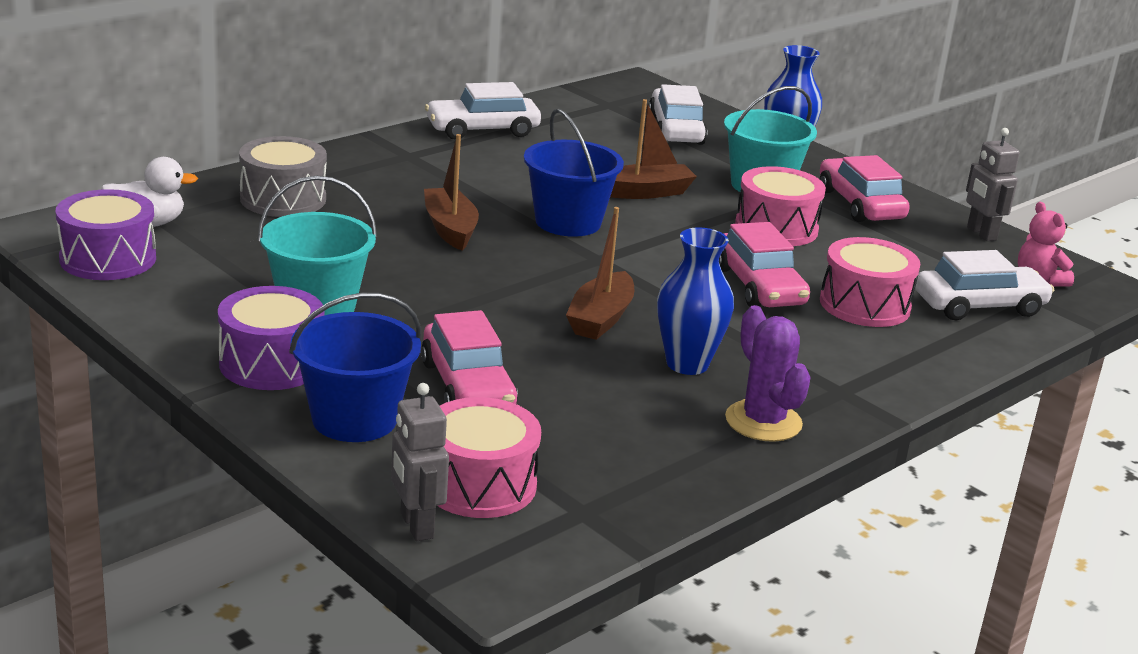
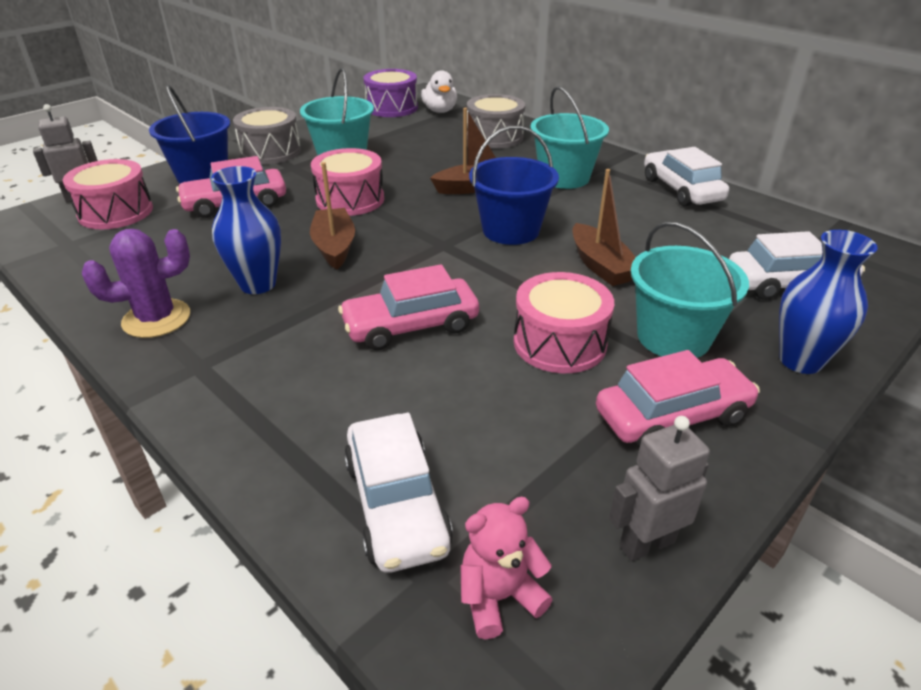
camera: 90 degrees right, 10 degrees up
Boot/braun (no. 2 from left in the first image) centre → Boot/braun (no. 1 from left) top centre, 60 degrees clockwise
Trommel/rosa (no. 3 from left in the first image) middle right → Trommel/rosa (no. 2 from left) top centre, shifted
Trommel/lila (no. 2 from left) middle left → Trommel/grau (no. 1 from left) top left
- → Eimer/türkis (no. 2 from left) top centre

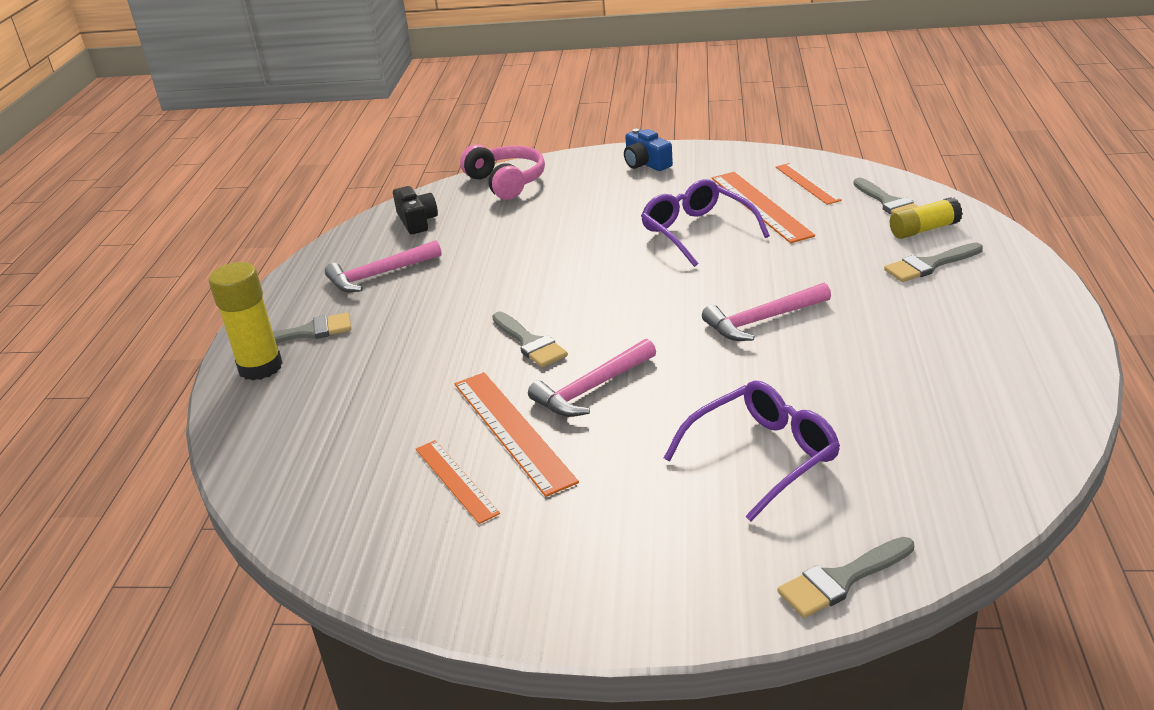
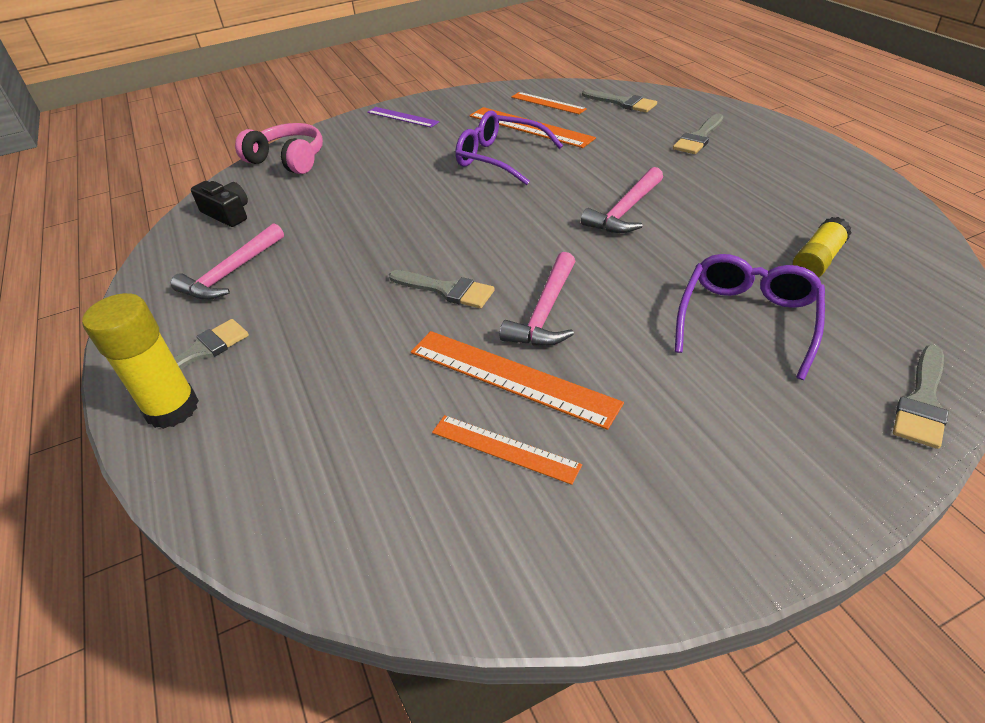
camera: 30 degrees left, 10 degrees up
Kamera/blau top centre → Lineal/lila top centre
Klebestift/gelb (no. 2 from left) top right → Klebestift/gelb (no. 2 from left) middle right, shifted

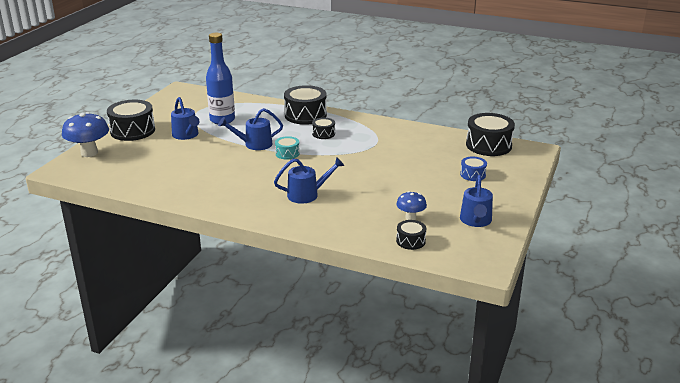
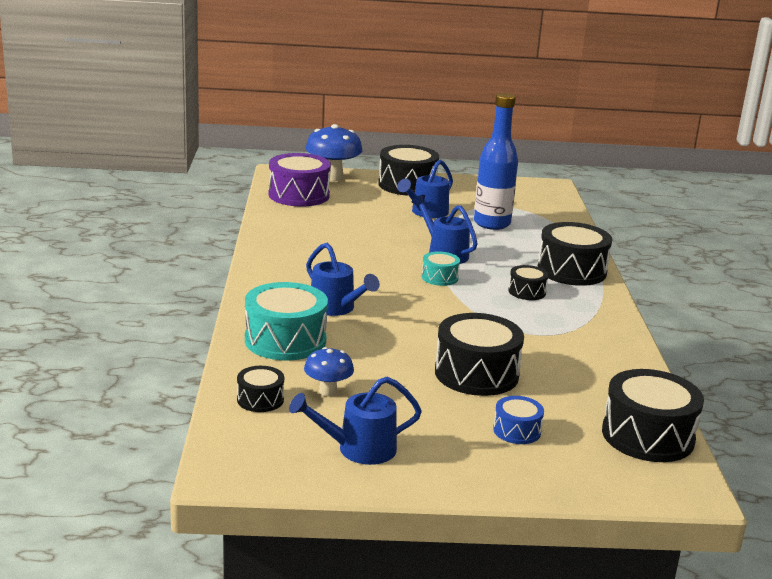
camera: 65 degrees right, 5 degrees down
- → Trommel/lila top centre
- → Trommel/türkis (no. 1 from left) centre
- → Trommel/schwarz (no. 3 from left) centre

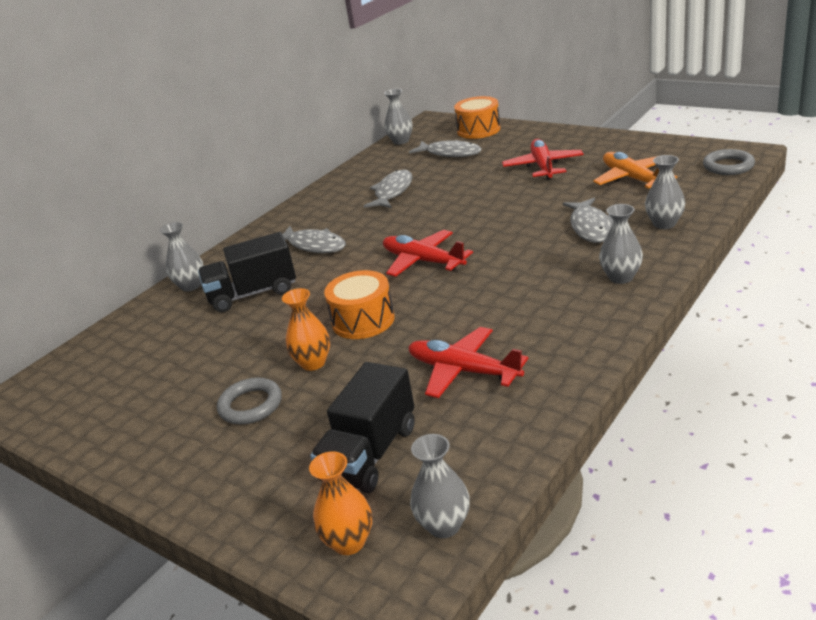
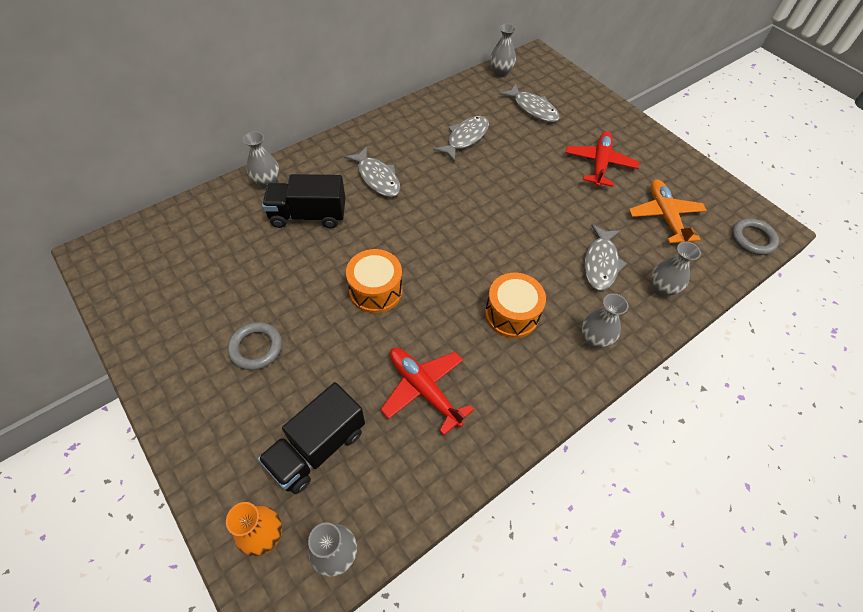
camera: 10 degrees right, 25 degrees up
Trommel/orange (no. 2 from left) top centre → Trommel/orange (no. 2 from left) centre, shifted
Flugzeug/rot (no. 1 from left) centre → -
Vase/orange (no. 1 from left) centre → -

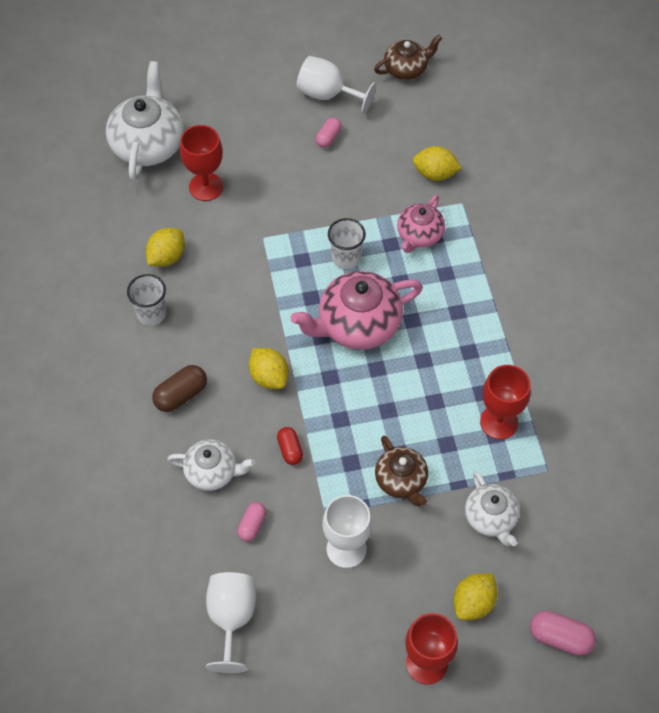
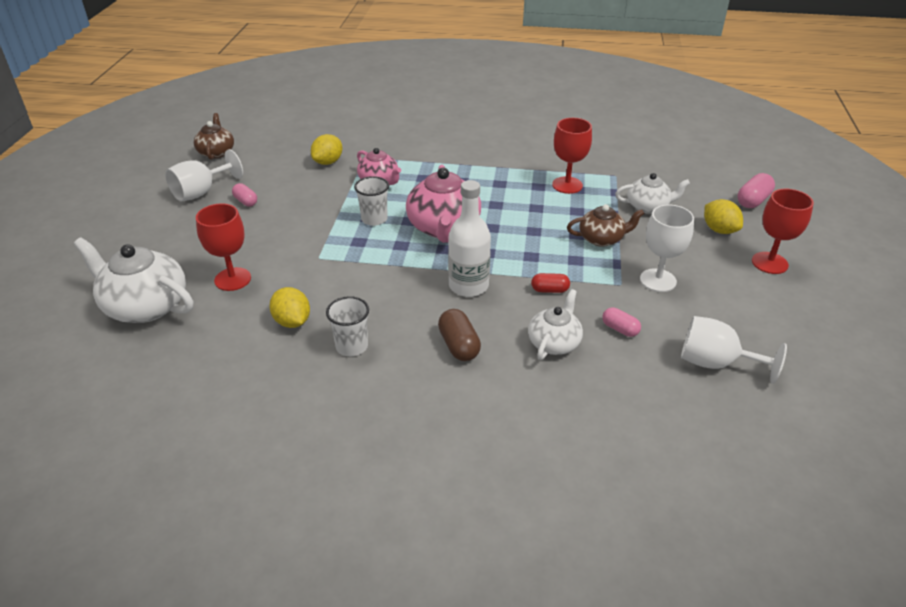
camera: 70 degrees left, 20 degrees down
Zitrone/gelb (no. 2 from left) centre → Flasche/weiß centre

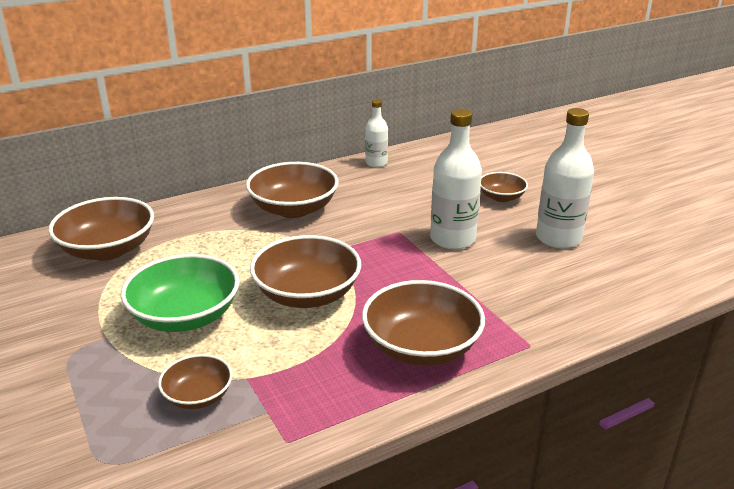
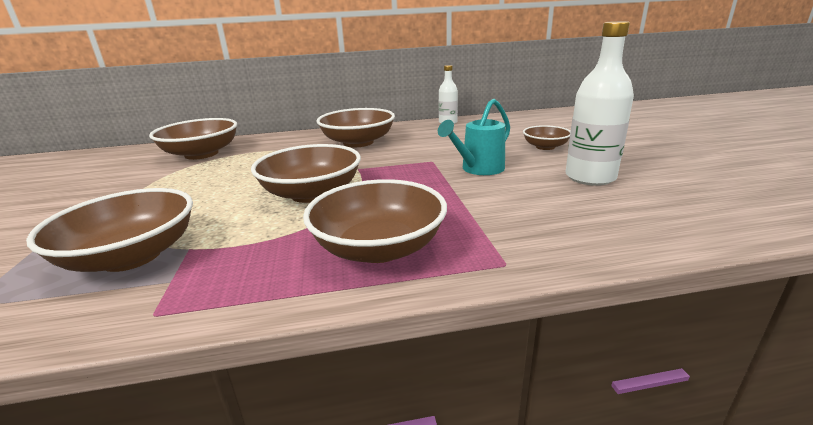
camera: 20 degrees right, 5 degrees down
Flasche/weiß (no. 2 from left) centre → Gießkanne/türkis top centre
Schüssel/grün middle left → -
Schüssel/braun (no. 2 from left in the first image) bottom left → Schüssel/braun (no. 1 from left) middle left, x1.81

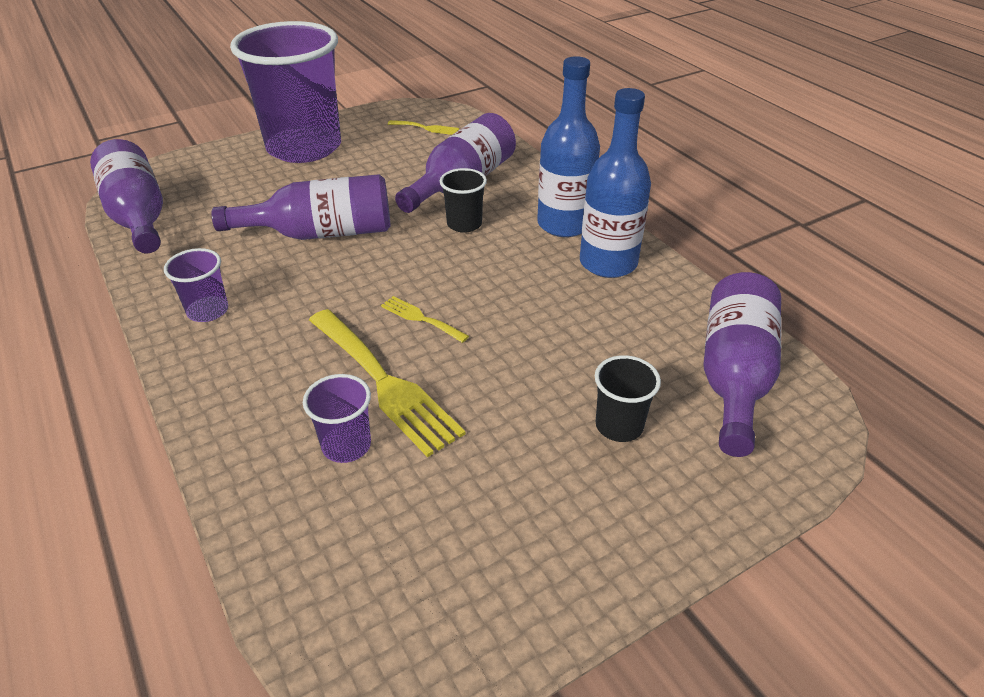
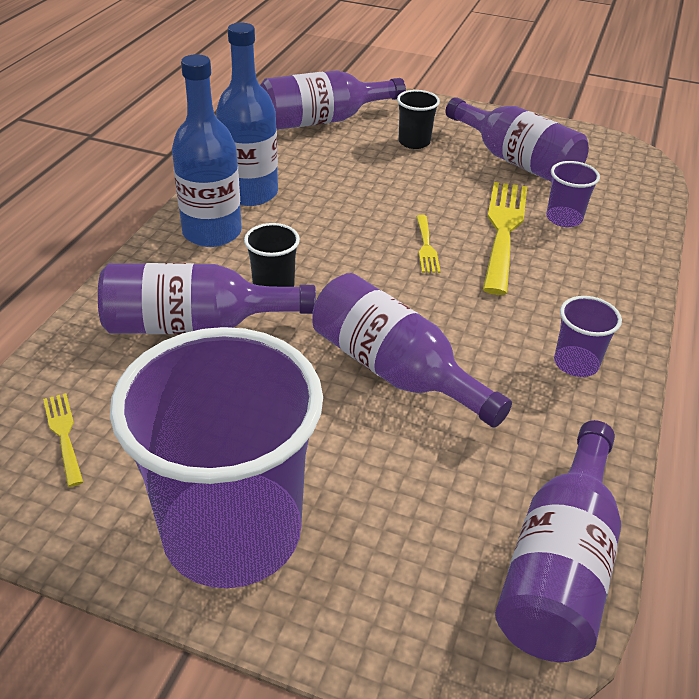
camera: 130 degrees left, 0 degrees up
- → Flasche/lila (no. 4 from left) top right

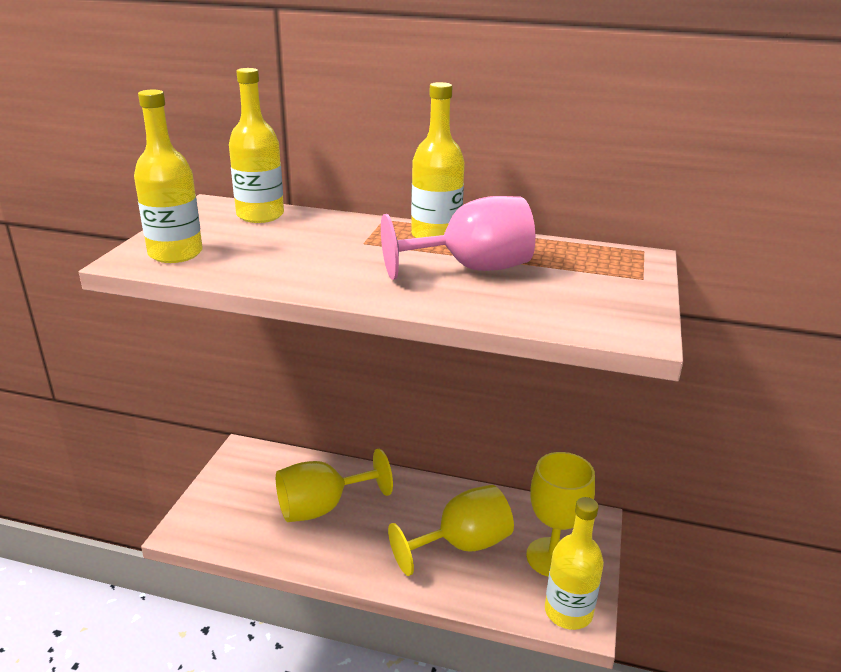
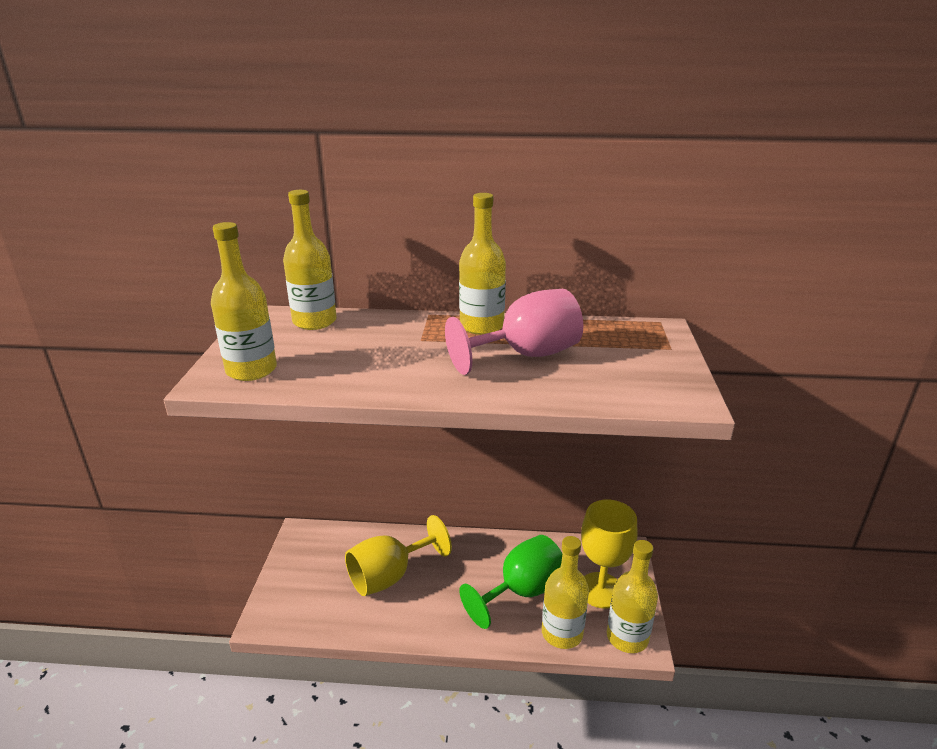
camera: 10 degrees left, 0 degrees up
Kelch/gelb (no. 2 from left) bottom centre → Kelch/grün bottom centre
- → Flasche/gelb (no. 4 from left) bottom centre

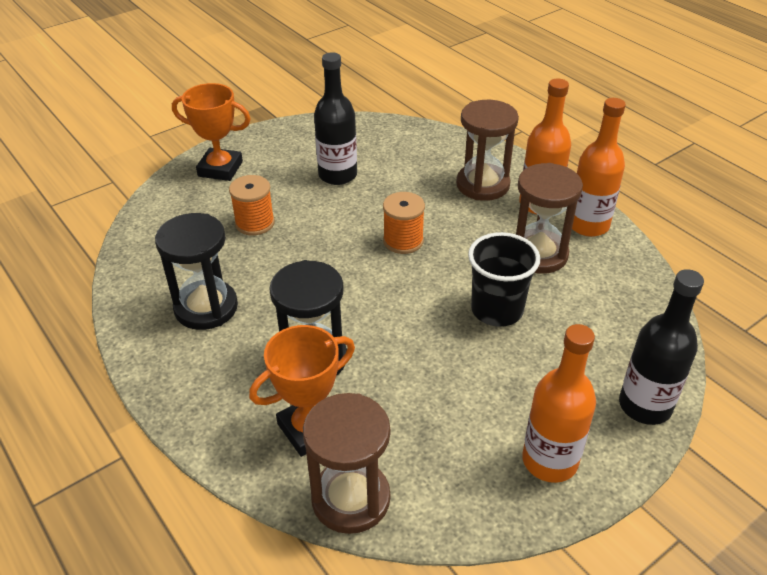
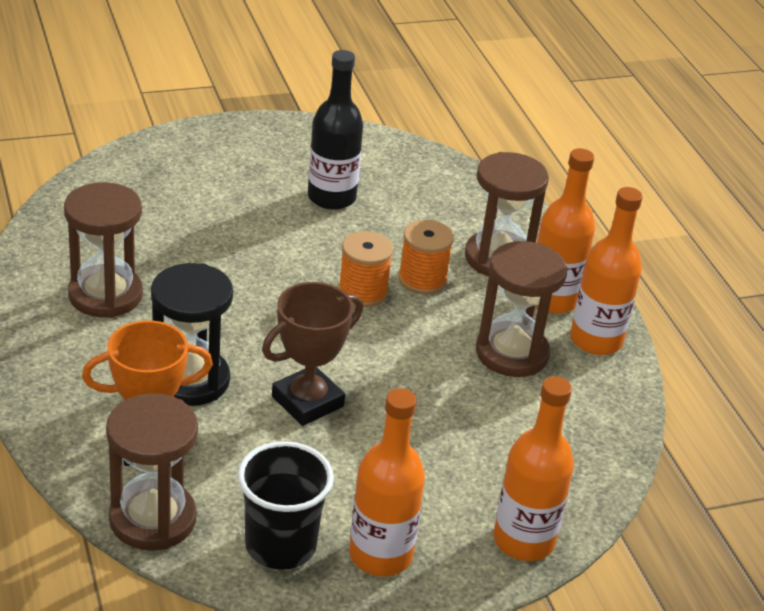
camera: 15 degrees right, 5 degrees down
Pokal/orange (no. 1 from left) top left → -
Garnrolle/orange (no. 1 from left in the first image) middle left → Garnrolle/orange (no. 2 from left) centre, shifted
Sanduhr/schwarz (no. 1 from left) middle left → Sanduhr/braun (no. 1 from left) middle left
Becher/schwarz centre → Becher/schwarz bottom centre, shifted
Flasche/schwarz (no. 2 from left) middle right → Flasche/orange (no. 2 from left) bottom right
- → Pokal/braun centre

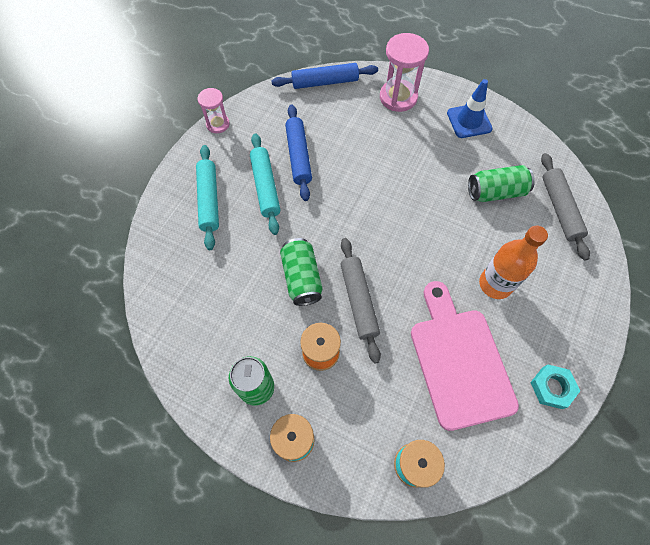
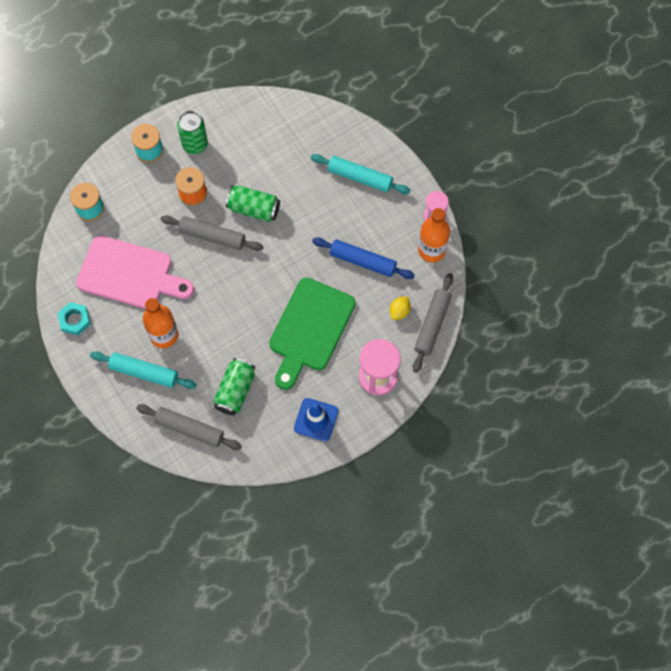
camera: 120 degrees right, 5 degrees up
Nudelholz/blau (no. 2 from left) top centre → Nudelholz/grau (no. 3 from left) centre
Nudelholz/türkis (no. 2 from left in the first image) centre → Nudelholz/türkis (no. 1 from left) middle left, shifted
- → Flasche/orange (no. 2 from left) centre
- → Schneidebrett/grün centre
- → Zitrone/gelb centre

